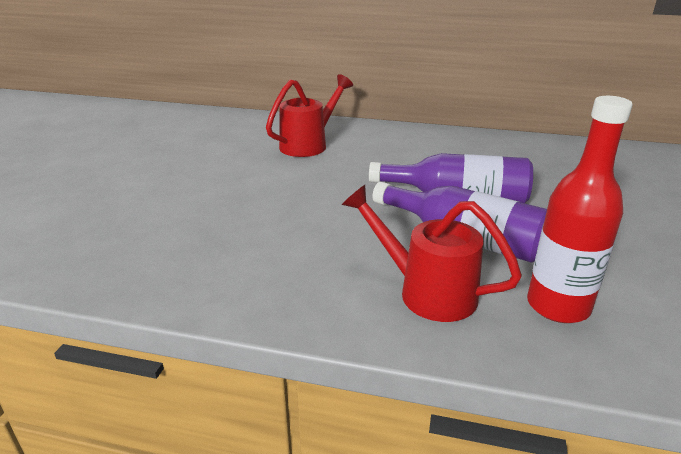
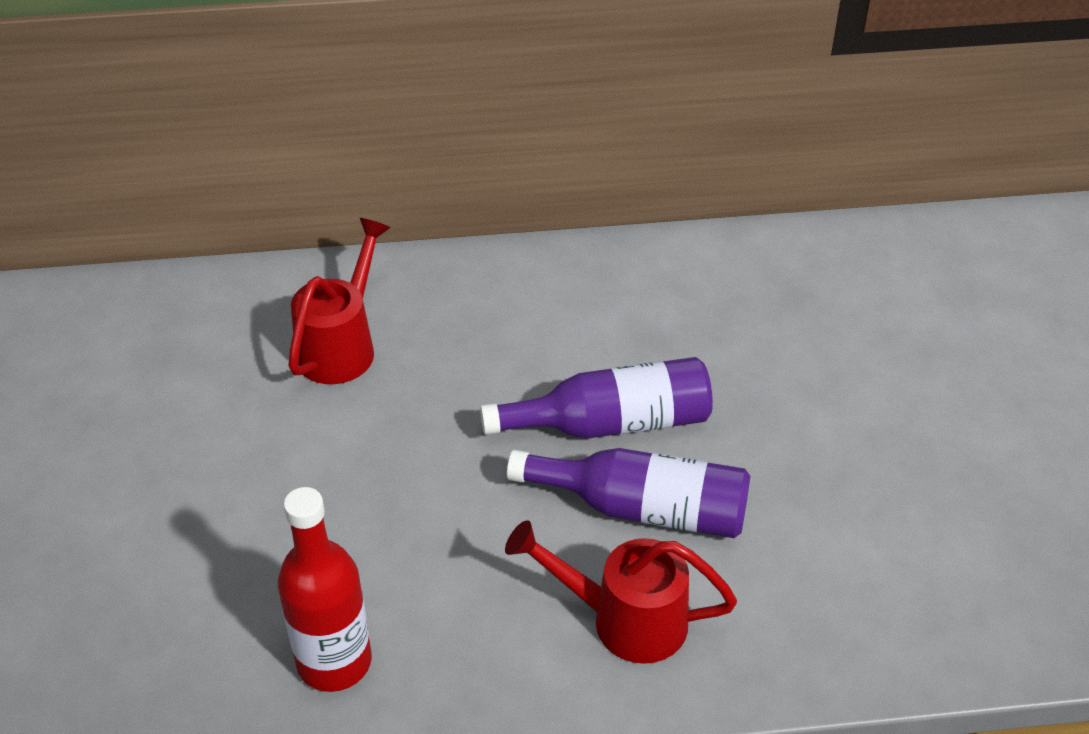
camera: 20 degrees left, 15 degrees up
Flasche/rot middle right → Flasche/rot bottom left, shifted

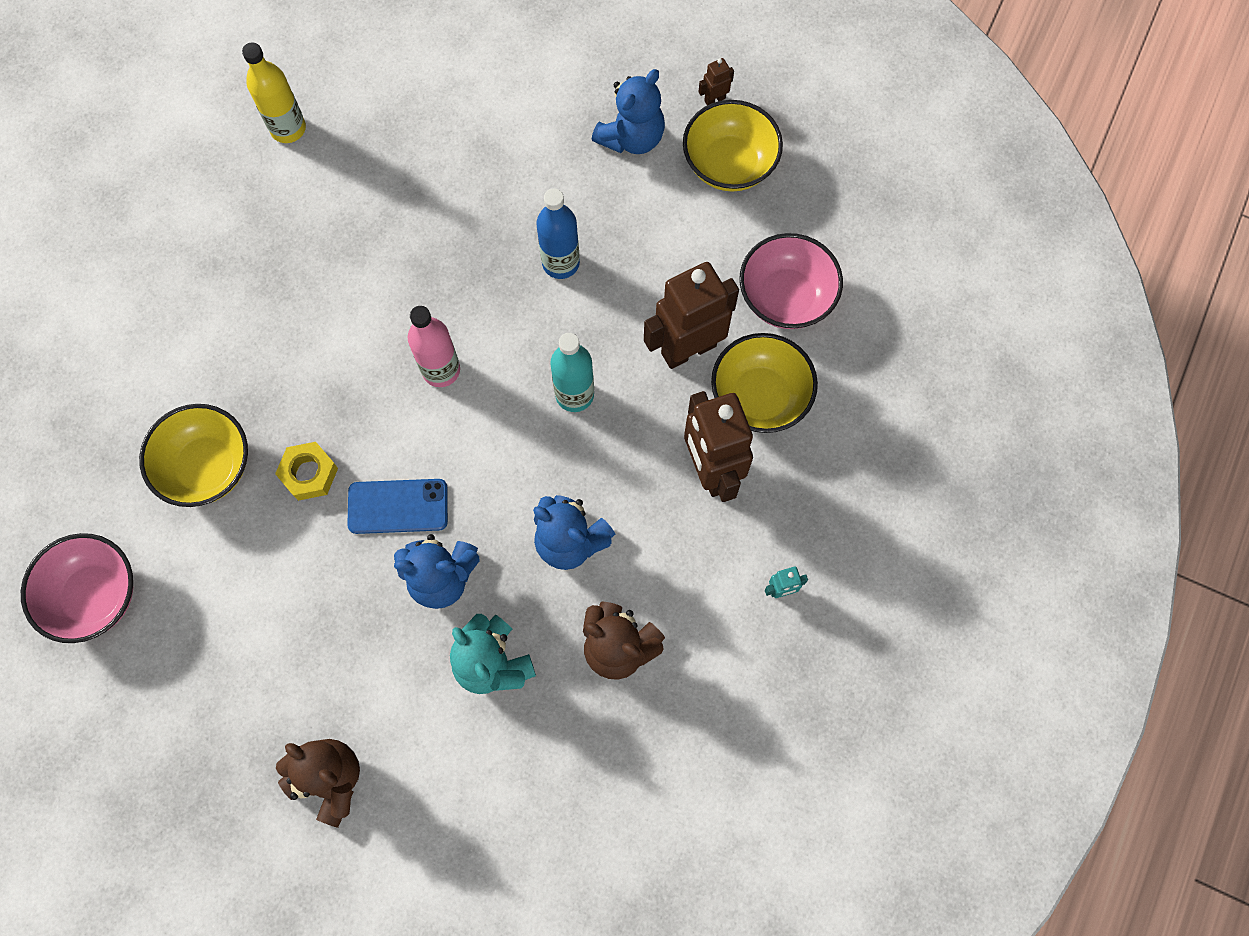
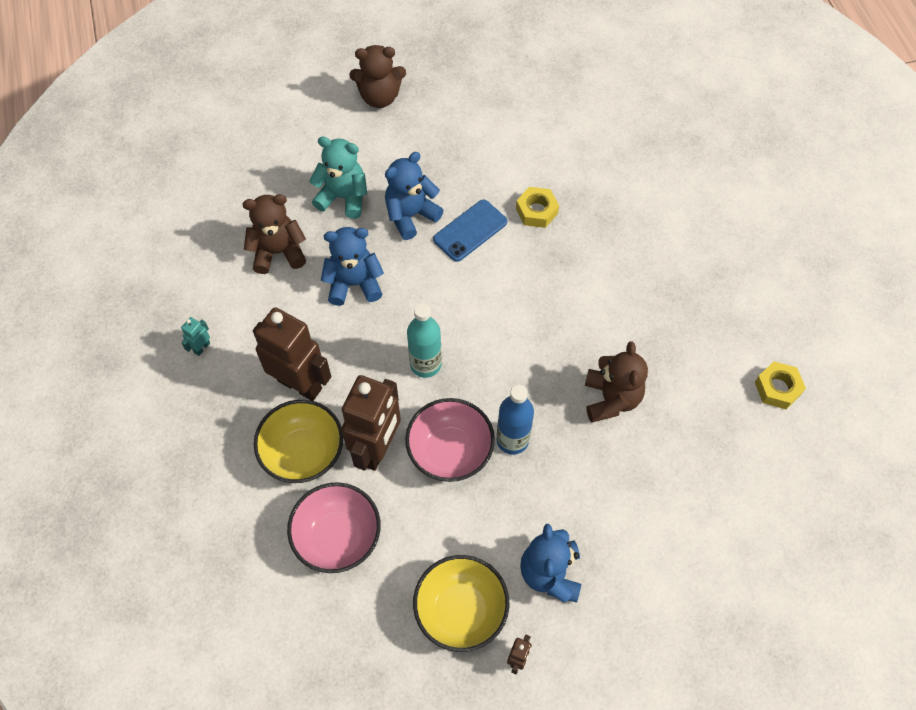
camera: 140 degrees right, 10 degrees down
Flasche/gelb top left → Sechskantmutter/gelb (no. 2 from left) middle right
Flasche/rosa centre → -
Schüssel/gelb (no. 1 from left) middle left → -
Schüssel/rosa (no. 1 from left in the first image) middle left → Schüssel/rosa (no. 2 from left) centre, shifted
- → Teddybär/braun (no. 3 from left) middle right

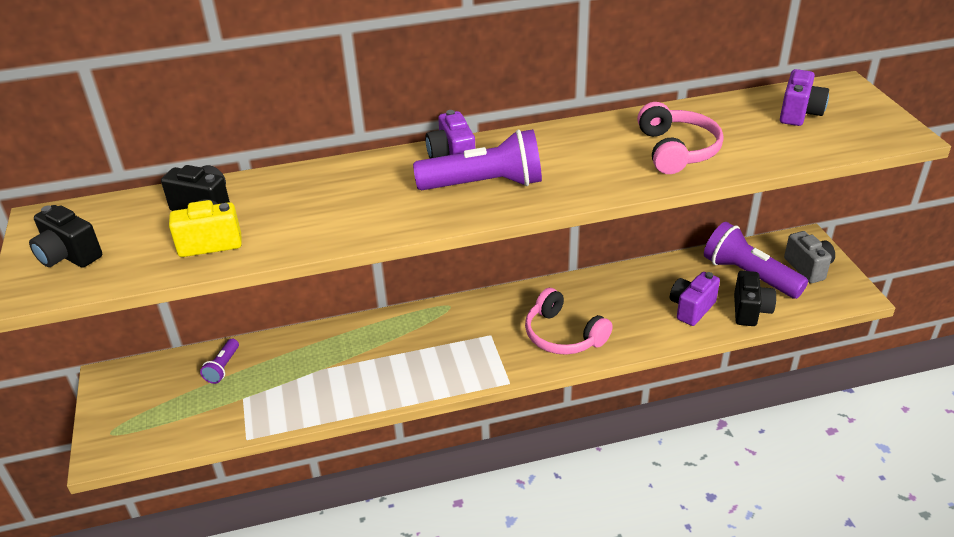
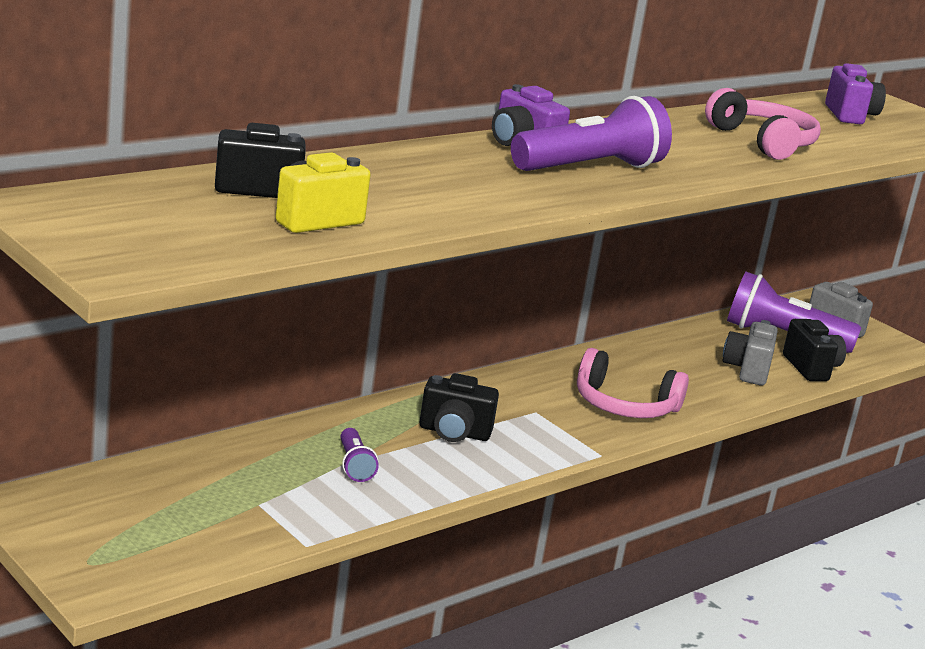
camera: 30 degrees left, 15 degrees down
Kamera/schwarz (no. 1 from left in the first image) middle left → Kamera/schwarz (no. 2 from left) centre, shifted
Kamera/lila (no. 2 from left) middle right → Kamera/grau (no. 1 from left) middle right
Taschenlampe/lila (no. 1 from left) bottom left → Taschenlampe/lila (no. 1 from left) bottom centre, shifted

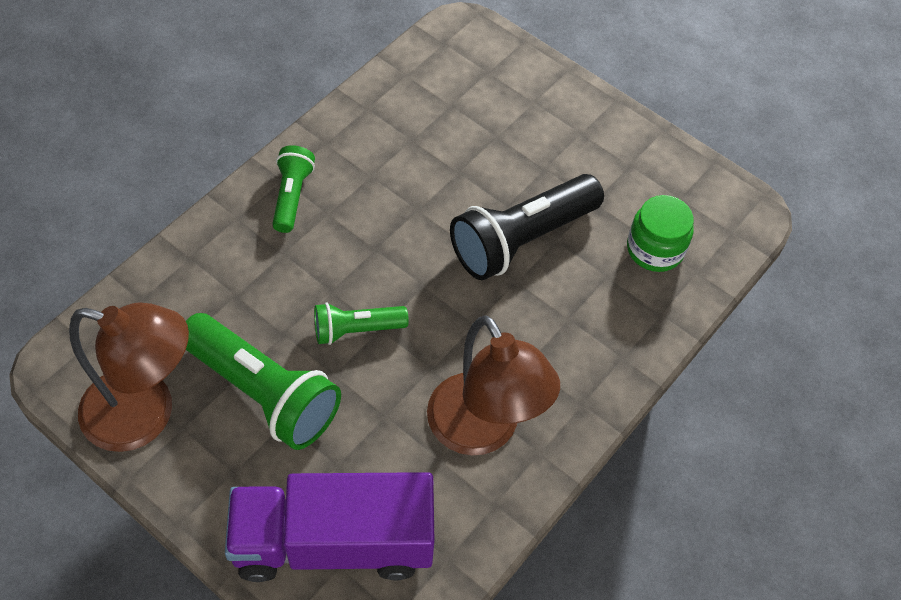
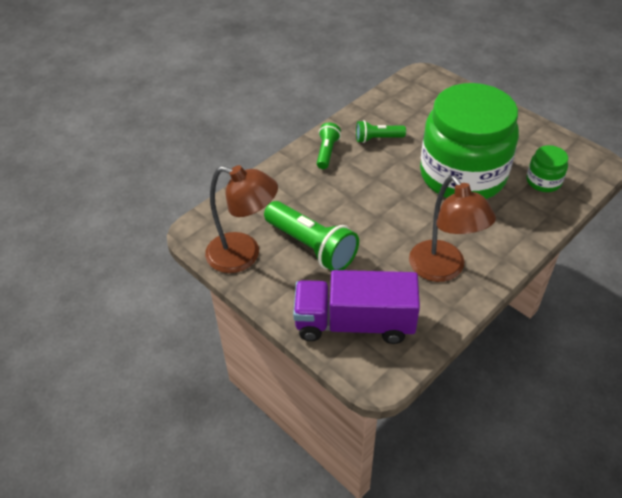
camera: 10 degrees right, 10 degrees down
Taschenlampe/schwarz centre → Einmachglas/grün (no. 1 from left) top right
Taschenlampe/grün (no. 3 from left) centre → Taschenlampe/grün (no. 3 from left) top centre, shifted

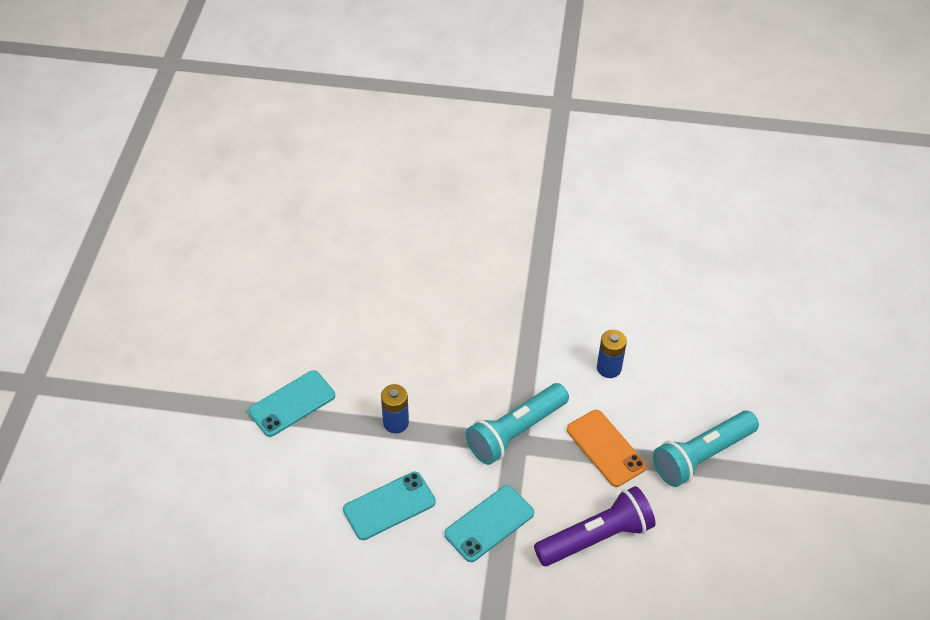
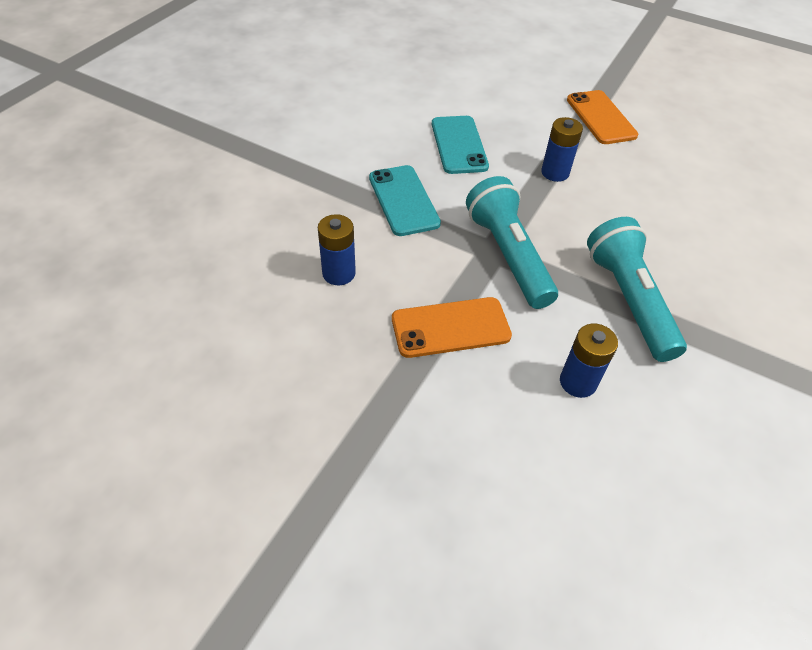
camera: 110 degrees right, 0 degrees up
Handy/türkis (no. 1 from left) middle left → Handy/orange (no. 2 from left) top right
Taschenlampe/türkis (no. 2 from left) bottom right → Taschenlampe/türkis (no. 2 from left) middle right, shifted
Taschenlampe/lila bottom centre → Batterie/blau (no. 1 from left) centre

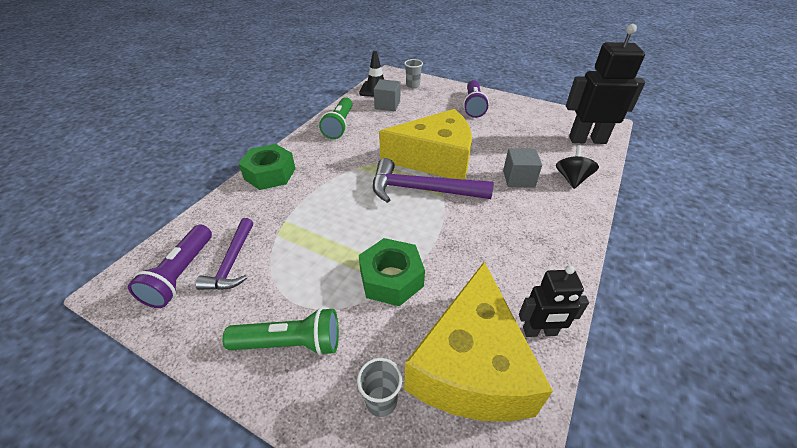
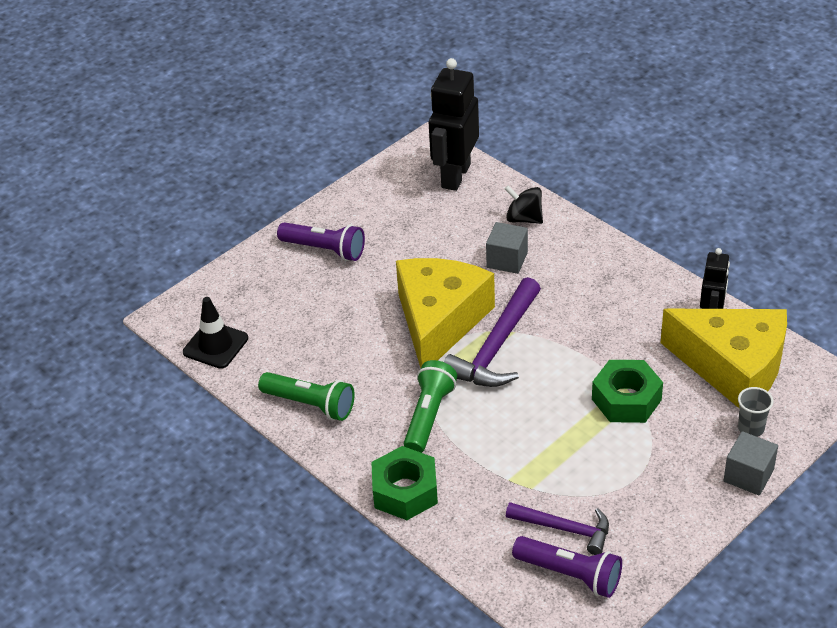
camera: 70 degrees left, 0 degrees up
Becher/grau (no. 2 from left) top centre → -
Kubus/grau (no. 1 from left in the first image) top centre → Kubus/grau (no. 2 from left) bottom right, shifted
Taschenlampe/grün (no. 1 from left in the first image) bottom centre → Taschenlampe/grün (no. 2 from left) centre, shifted

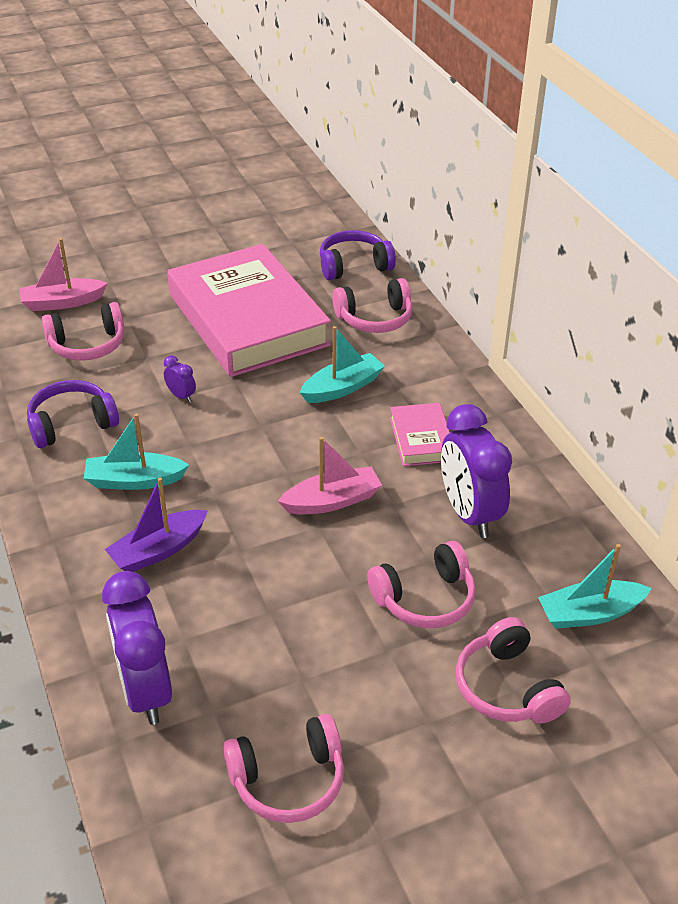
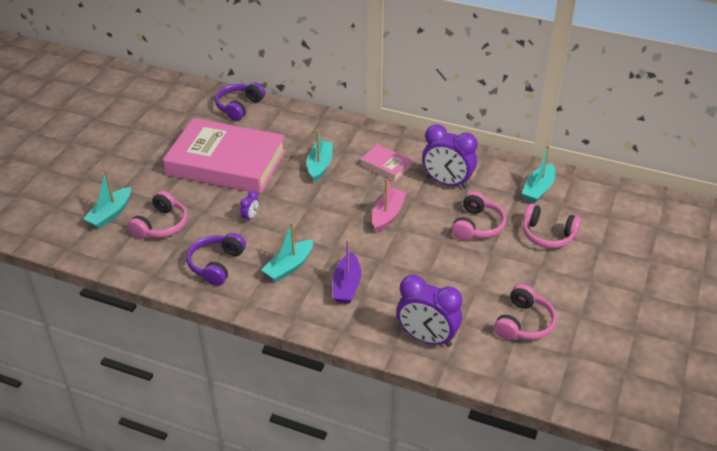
camera: 45 degrees left, 0 degrees up
Boot/rosa (no. 1 from left) top left → Boot/türkis (no. 1 from left) middle left
Kopfhörer/rosa (no. 3 from left) centre → -
Wecker/lila (no. 2 from left in the first image) middle left → Wecker/lila (no. 1 from left) centre, 120 degrees clockwise

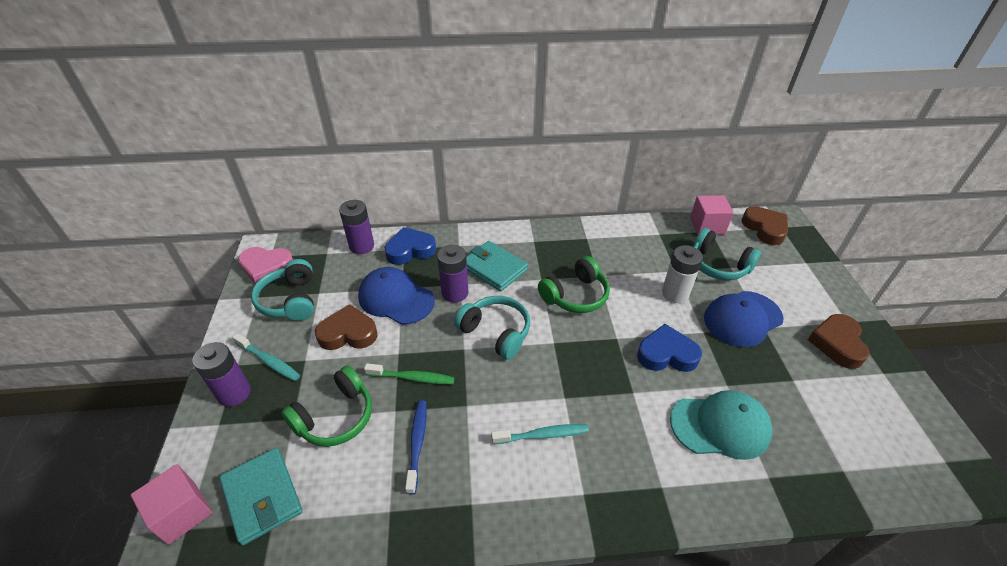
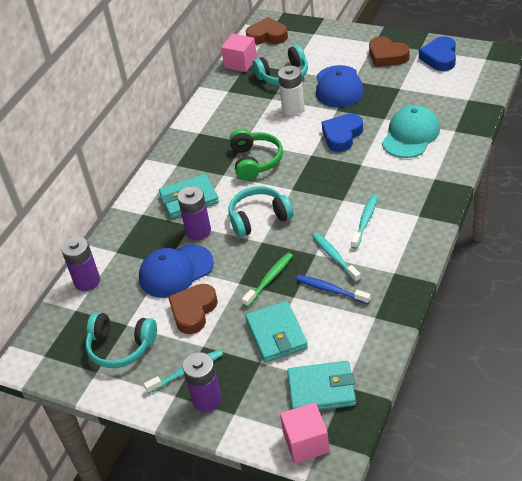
camera: 55 degrees left, 0 degrees up
Herz/blau (no. 1 from left in the first image) centre → Herz/blau (no. 2 from left) top right, shifted
Herz/rosa middle left → -
Kopfhörer/grün (no. 1 from left) bottom left → Geldbörse/türkis (no. 2 from left) bottom centre
- → Zahnbürste/türkis (no. 2 from left) centre

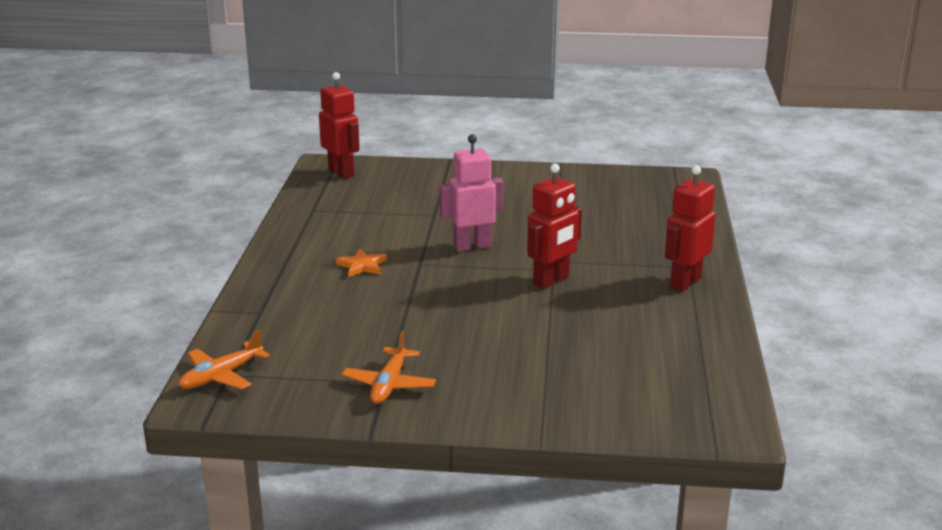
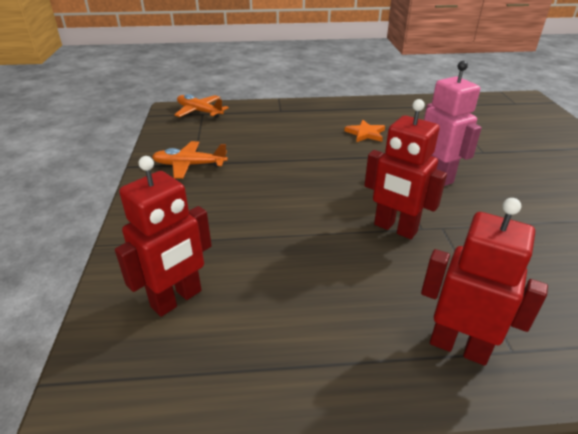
camera: 80 degrees right, 10 degrees up
Roboter/rot (no. 1 from left) top centre → Roboter/rot (no. 1 from left) middle left, shifted

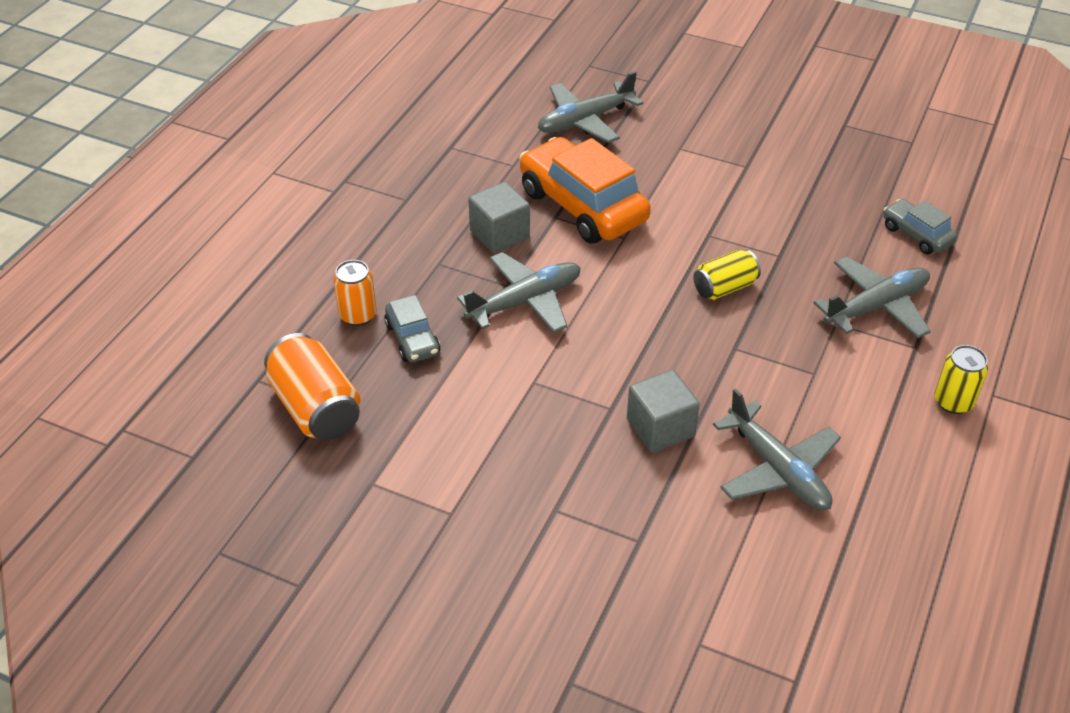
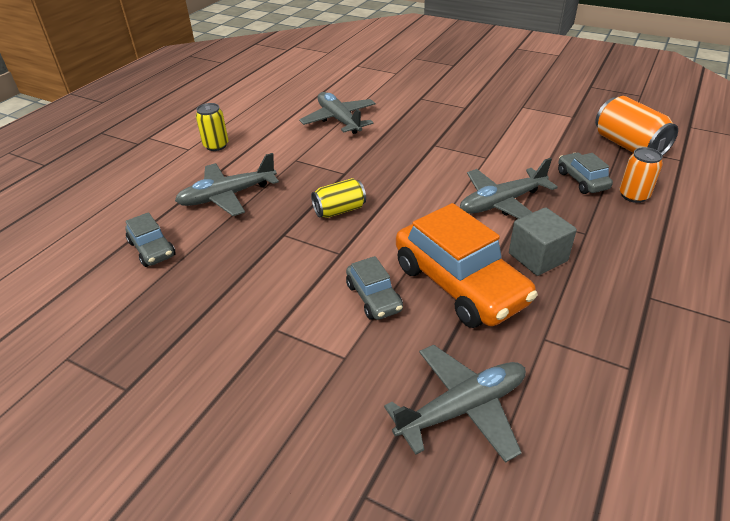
camera: 175 degrees left, 5 degrees down
Kubus/grau (no. 2 from left) centre → -
- → Auto/grau (no. 2 from left) centre

